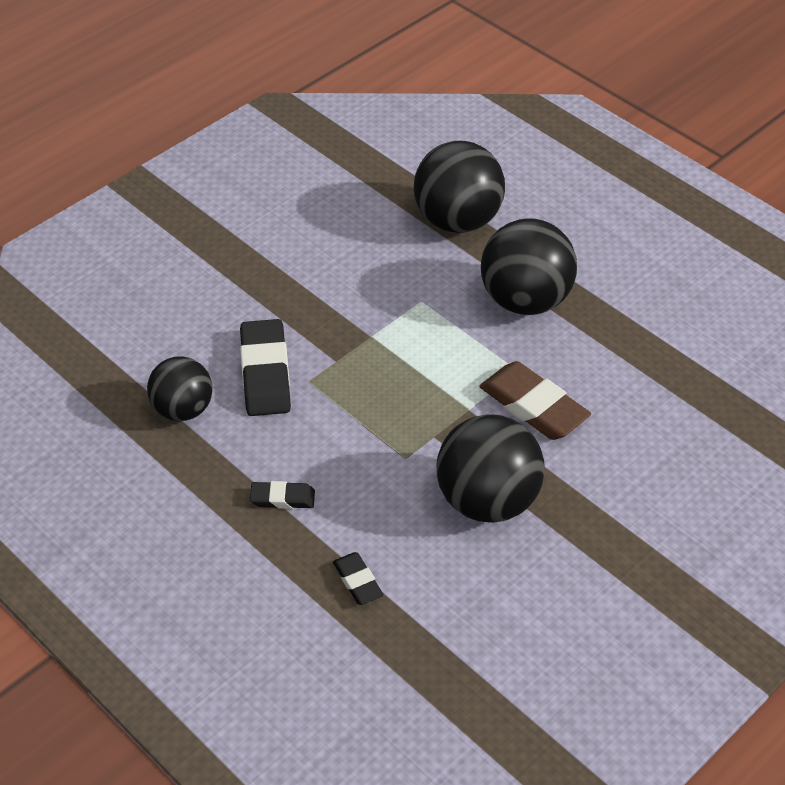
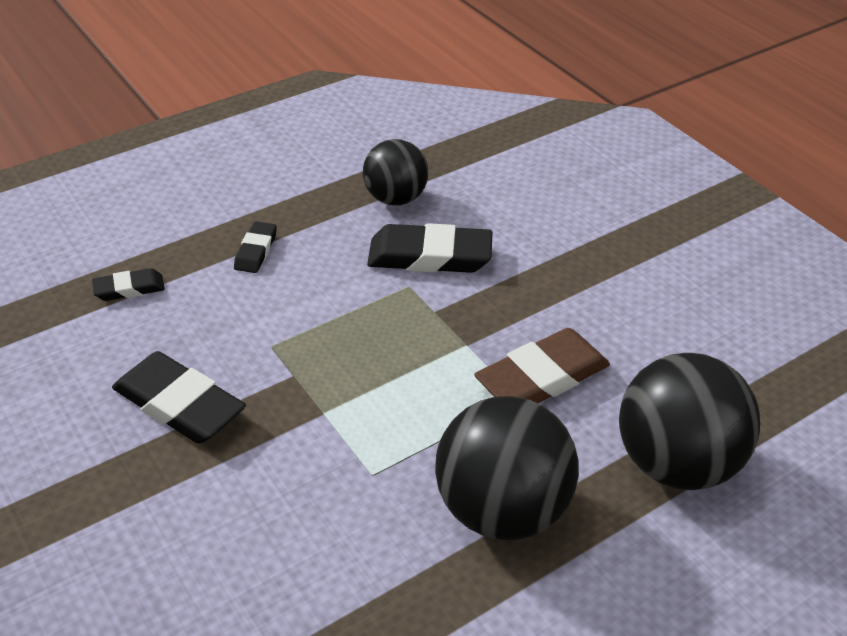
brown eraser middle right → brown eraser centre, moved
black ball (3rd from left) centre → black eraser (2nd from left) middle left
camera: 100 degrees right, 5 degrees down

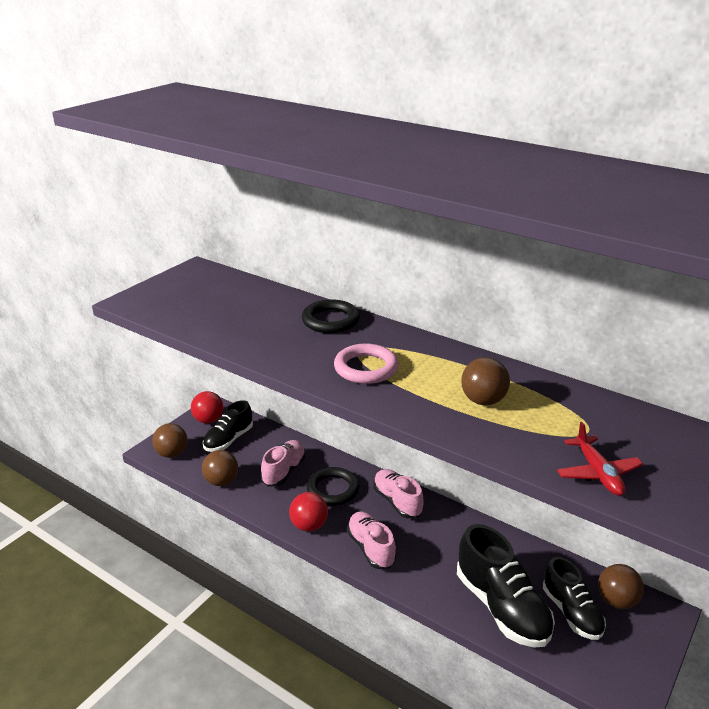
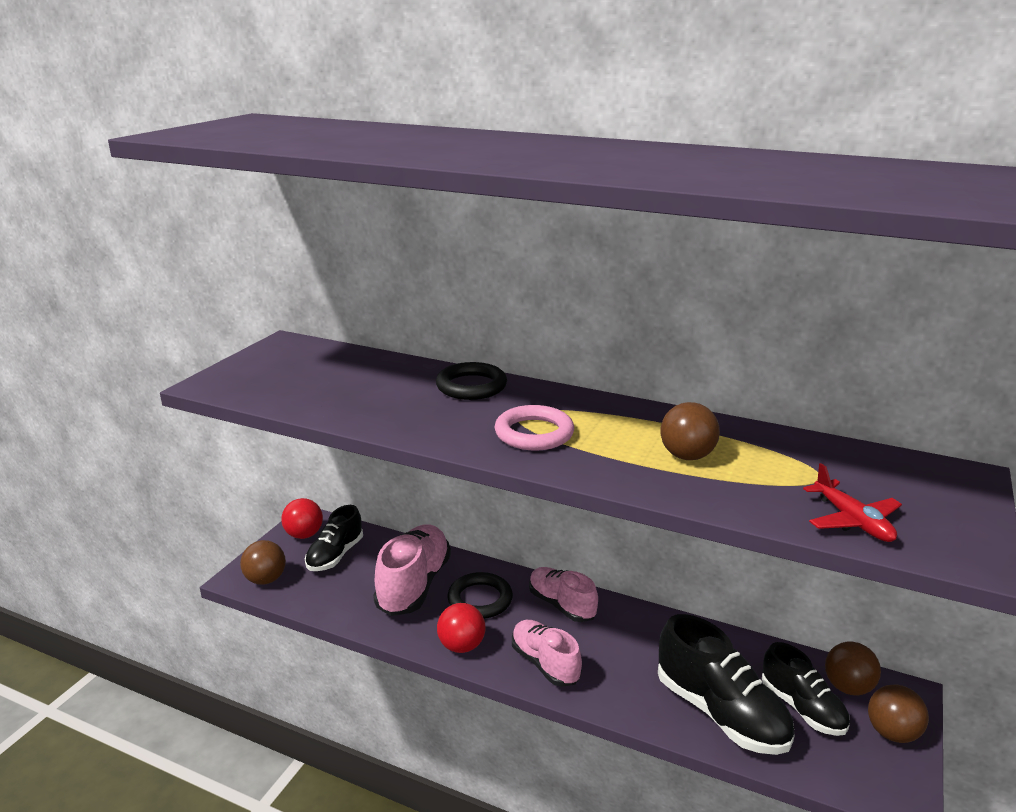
brown ball (2nd from left in the first image) middle left → brown ball (4th from left) bottom right, moved
pink shoe (1st from left) centre → pink shoe (1st from left) bottom centre, x1.54
camera: 10 degrees left, 5 degrees down

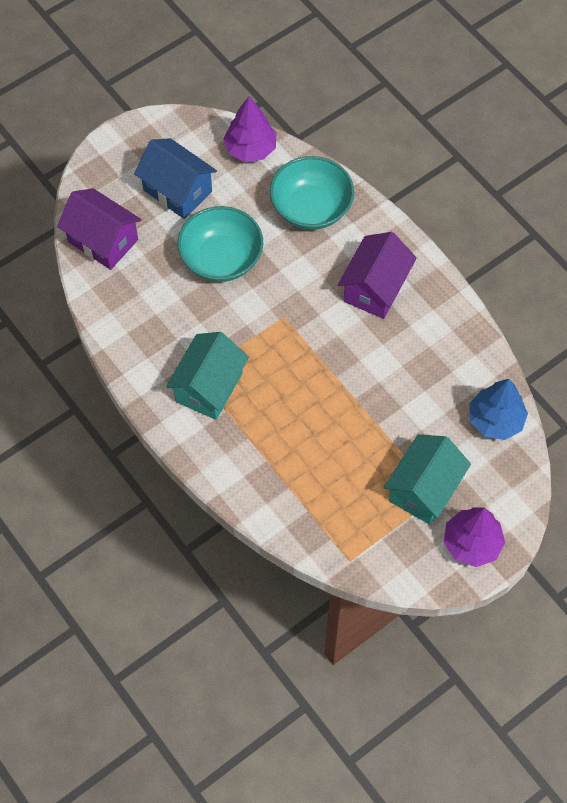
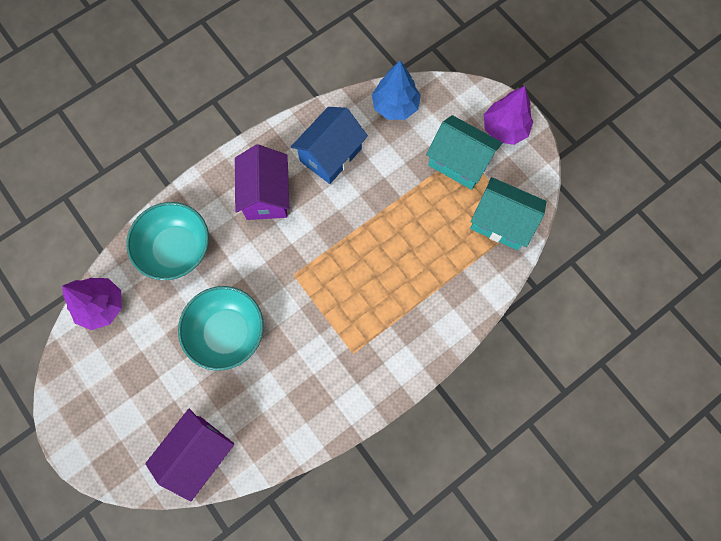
blue house top left → blue house top centre, moved
turquoise house (1st from left in the first image) centre → turquoise house (2nd from left) middle right, moved
purple house (2nd from left) centre, 60 degrees clockwise
camera: 90 degrees left, 10 degrees up

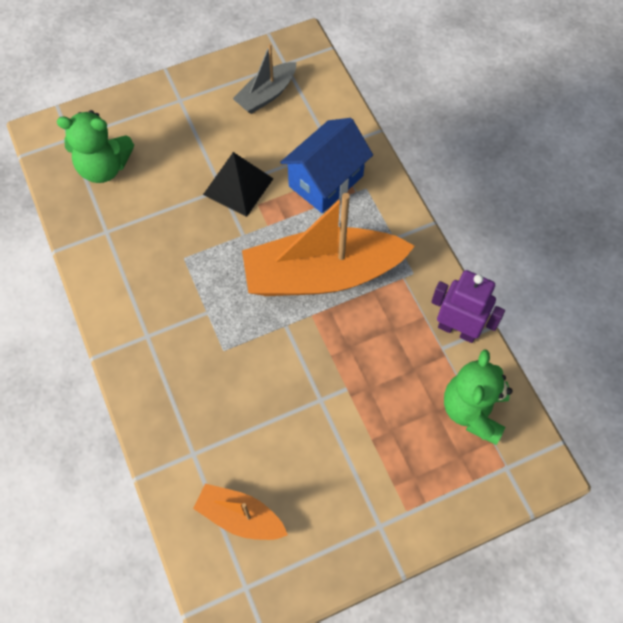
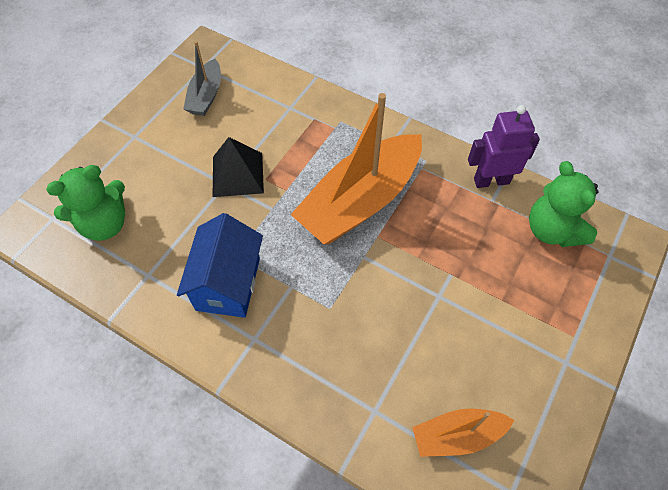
blue house top centre → blue house middle left, moved
camera: 35 degrees left, 5 degrees down

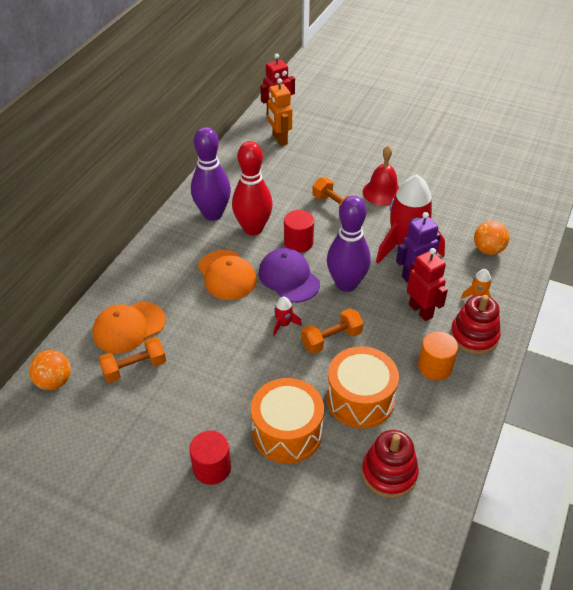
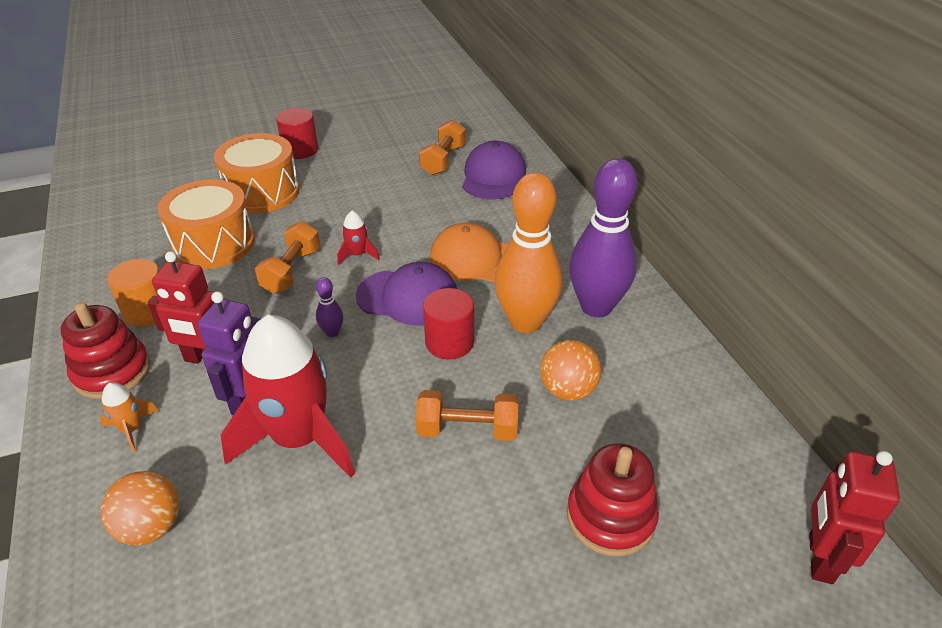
orange robot top centre → -
red bell top centre → -
orange ball (1st from left in the first image) middle left → orange ball (2nd from left) centre, moved
red stacking toy (1st from left in the first image) bottom right → red stacking toy (2nd from left) bottom centre, moved
orange cap (1st from left) middle left → purple cap (2nd from left) top centre
red bowling pin top centre → orange bowling pin centre
purple bowling pin (2nd from left in the first image) centre → purple bowling pin (1st from left) centre, x0.41
camera: 135 degrees right, 5 degrees down

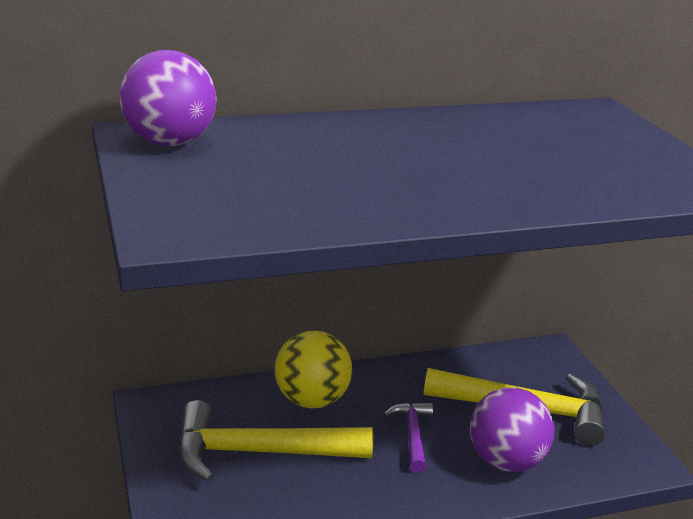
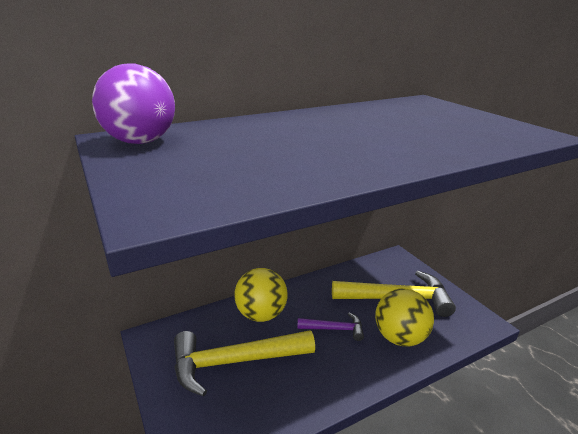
purple ball (2nd from left) bottom right → yellow ball (2nd from left) bottom right
purple hammer bottom centre, 105 degrees clockwise
camera: 10 degrees left, 0 degrees up

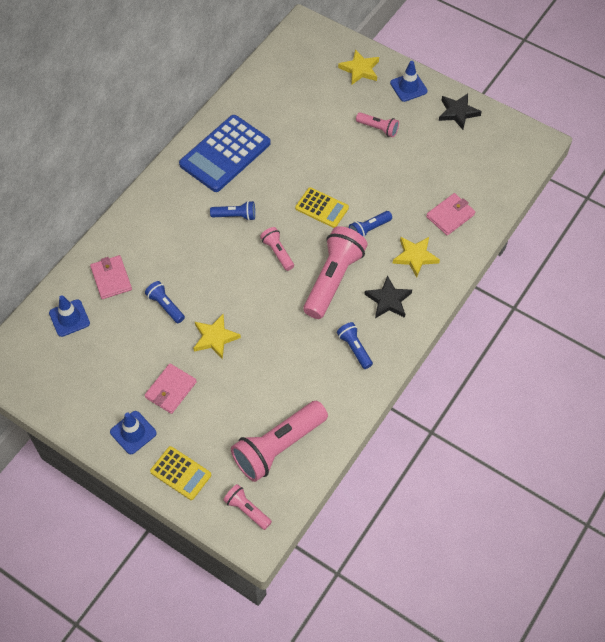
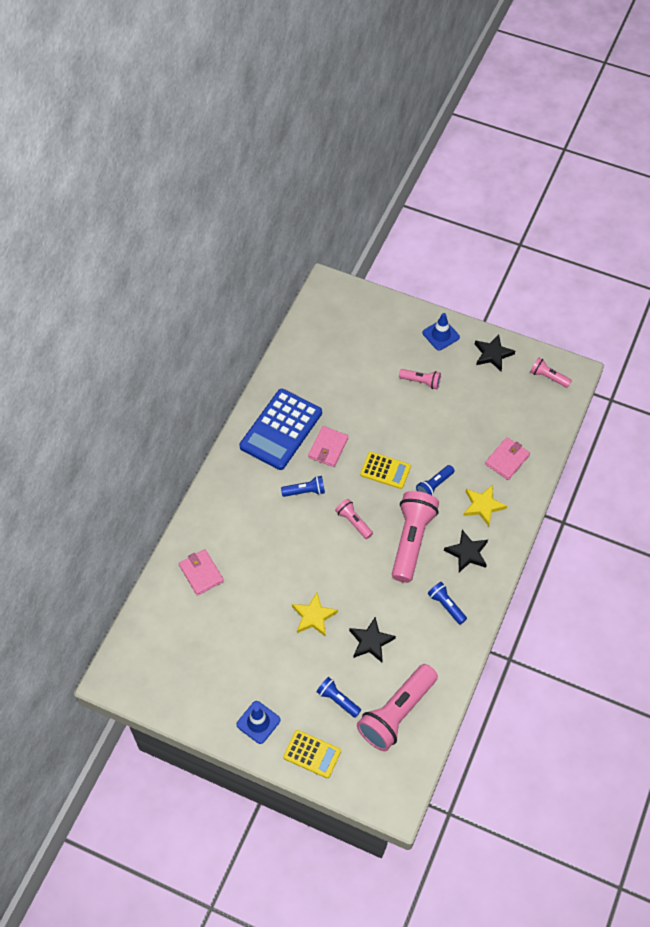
blue traffic cone (1st from left) middle left → -
yellow star (2nd from left) top centre → -
- → black star (1st from left) bottom centre
blue flashlight (1st from left in the first image) middle left → blue flashlight (2nd from left) bottom centre, moved
pink wallet (2nd from left) middle left → pink wallet (2nd from left) centre, moved
pink flashlight (1st from left in the first image) bottom centre → pink flashlight (5th from left) middle right, moved
camera: 10 degrees left, 0 degrees up

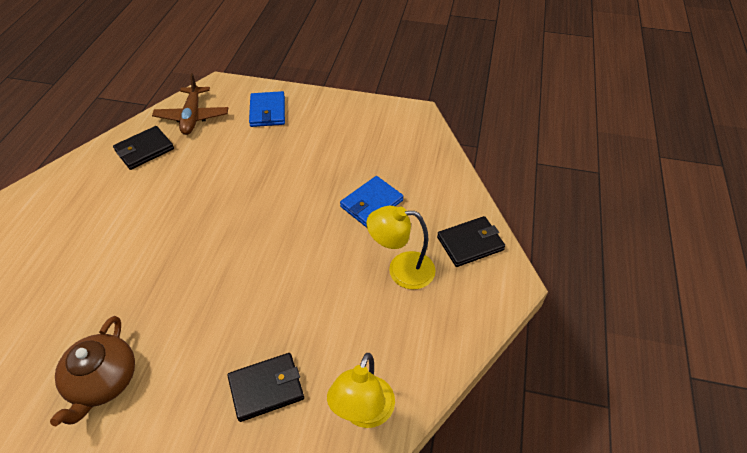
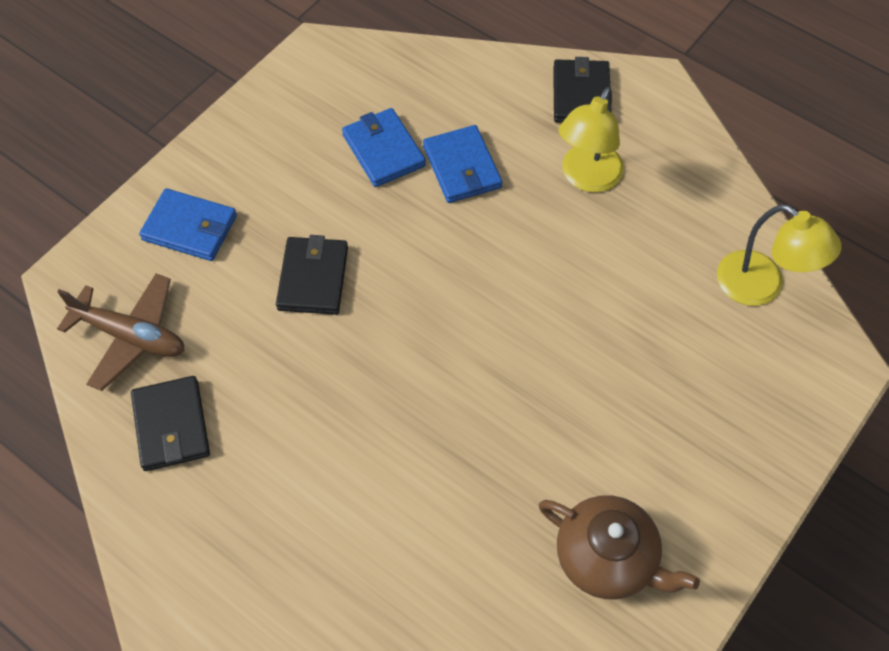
- → blue wallet (2nd from left) top centre
black wallet (2nd from left) bottom centre → black wallet (2nd from left) centre, moved
camera: 65 degrees left, 10 degrees up

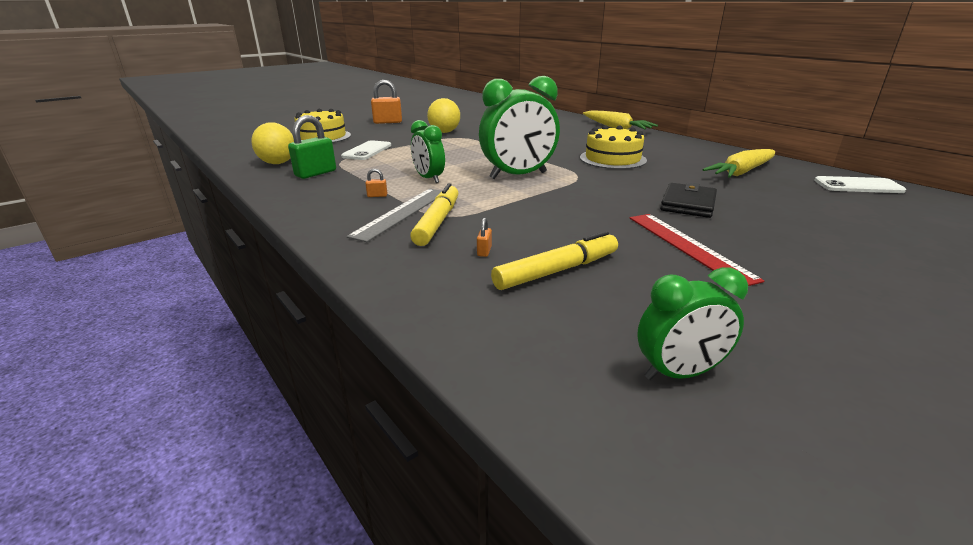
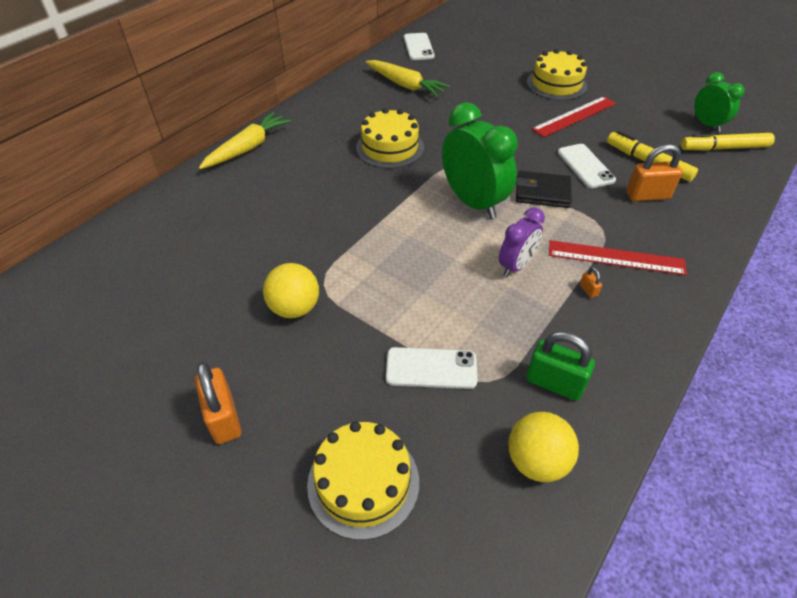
- → yellow cake (3rd from left) top right
- → white phone (3rd from left) top right
yellow marker (1st from left in the first image) centre → yellow marker (2nd from left) top right, moved
black wallet middle right → black wallet top right, moved
grey ruler centre → red ruler (2nd from left) middle right
green clock (1st from left) top centre → purple clock centre
orange padlock (3rd from left) centre → orange padlock (3rd from left) top right, x2.29
camera: 105 degrees left, 20 degrees up

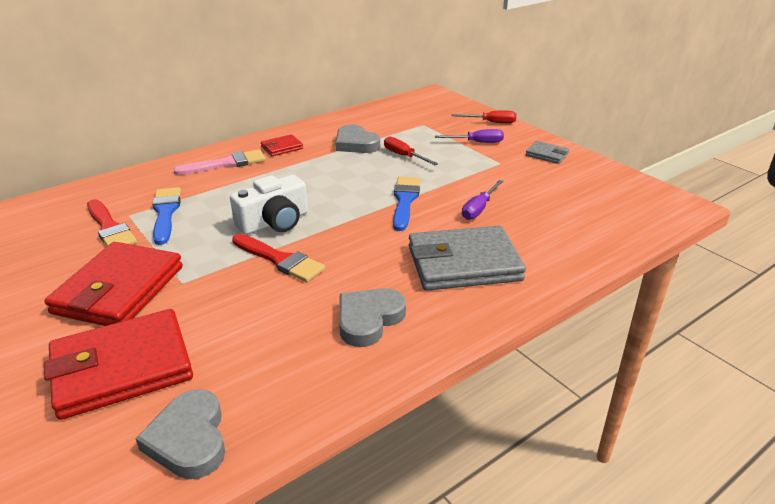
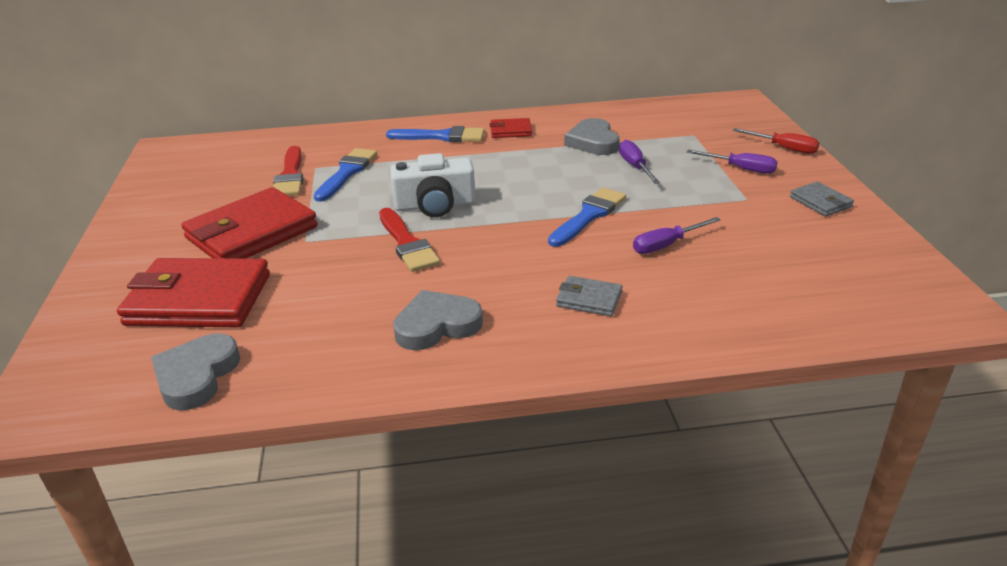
pink brush top left → blue brush (2nd from left) top centre
red screwdriver (1st from left) top centre → purple screwdriver (1st from left) top centre
grey wallet (1st from left) centre, x0.47
camera: 30 degrees right, 0 degrees up

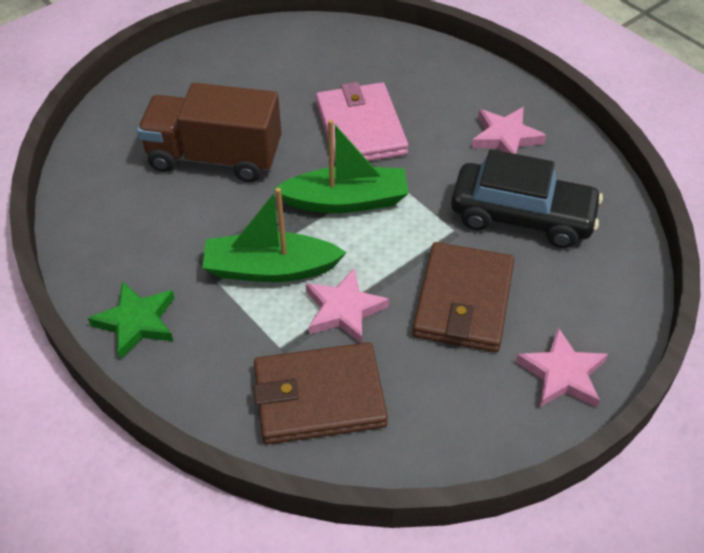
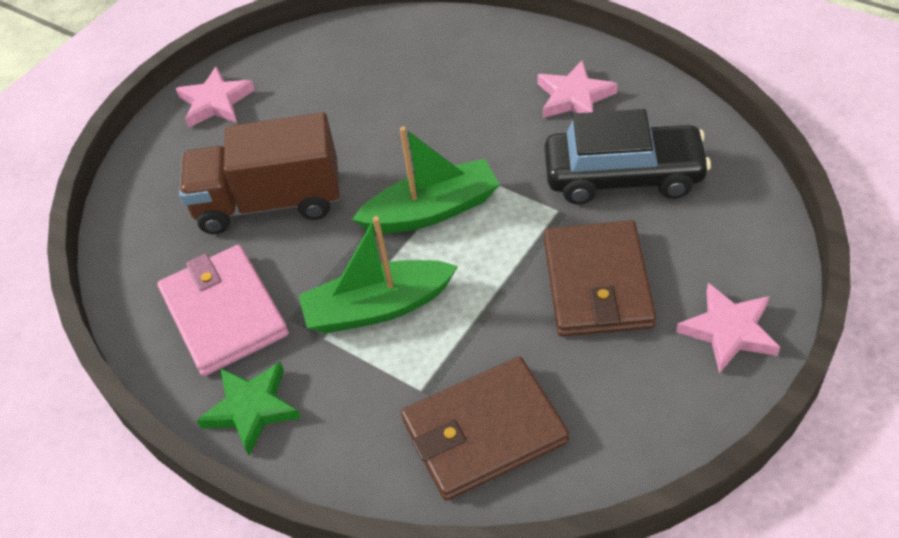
pink star (1st from left) centre → pink star (1st from left) top left, moved
pink wallet top centre → pink wallet middle left, moved
camera: 10 degrees left, 0 degrees up

